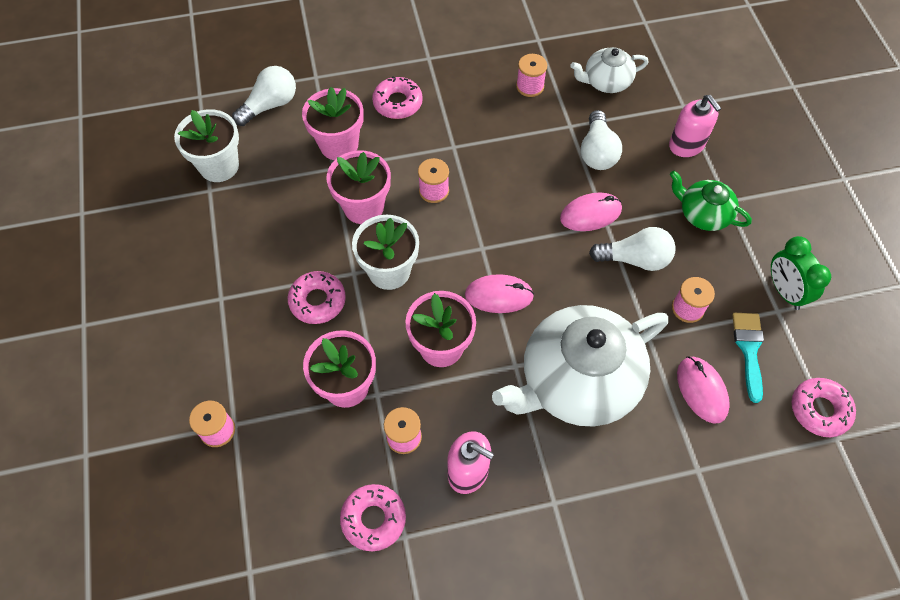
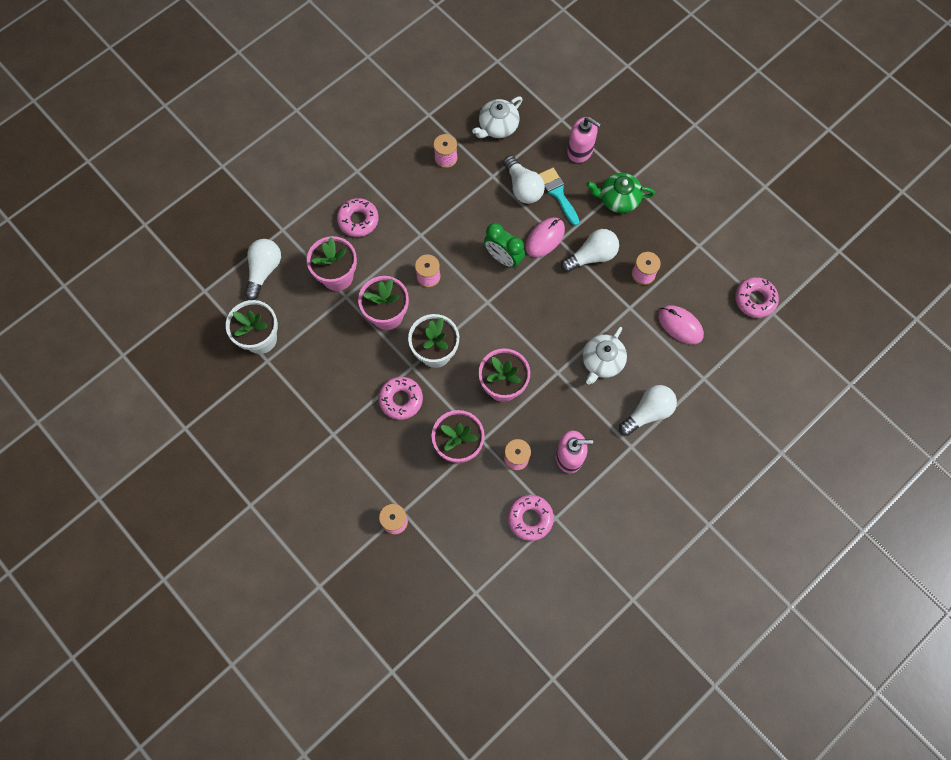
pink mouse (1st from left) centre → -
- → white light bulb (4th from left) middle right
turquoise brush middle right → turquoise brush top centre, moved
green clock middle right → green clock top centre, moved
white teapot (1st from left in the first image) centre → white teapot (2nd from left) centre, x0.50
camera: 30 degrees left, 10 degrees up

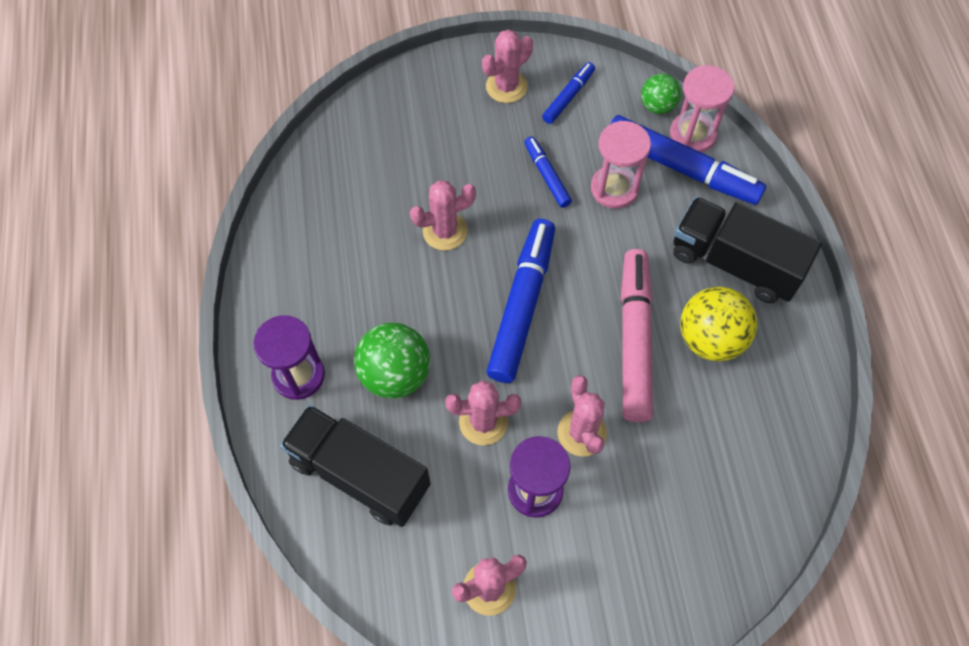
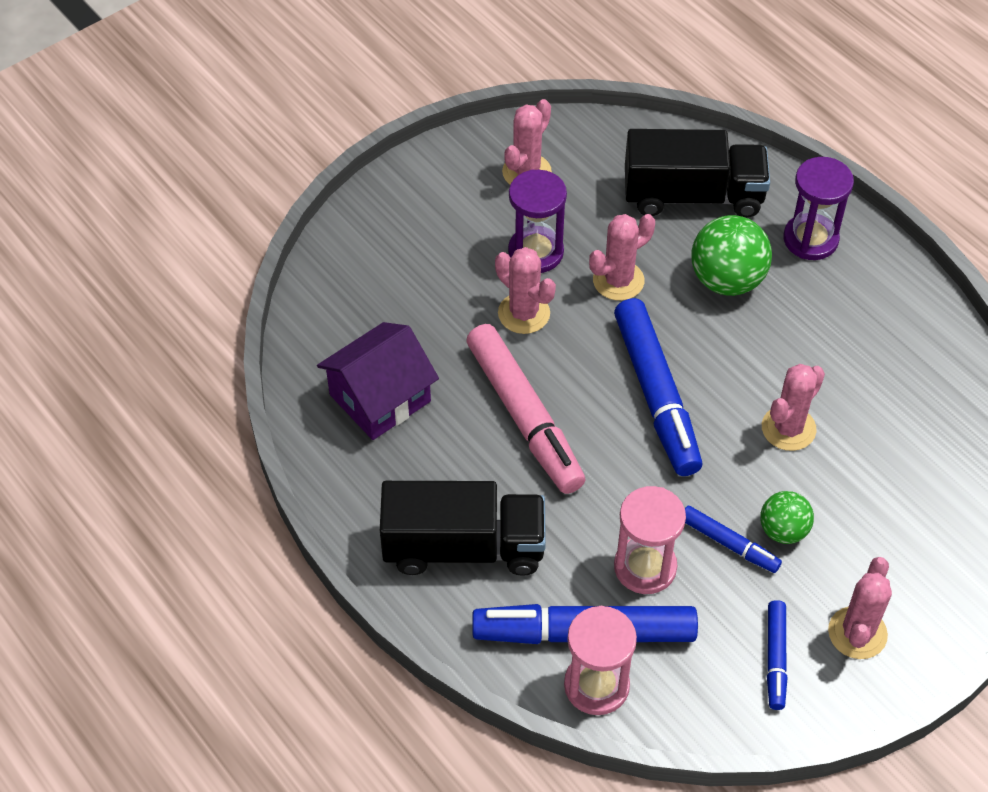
yellow ball middle right → -
- → purple house centre
green ball (2nd from left) top right → green ball (2nd from left) middle right, moved
camera: 150 degrees right, 10 degrees down

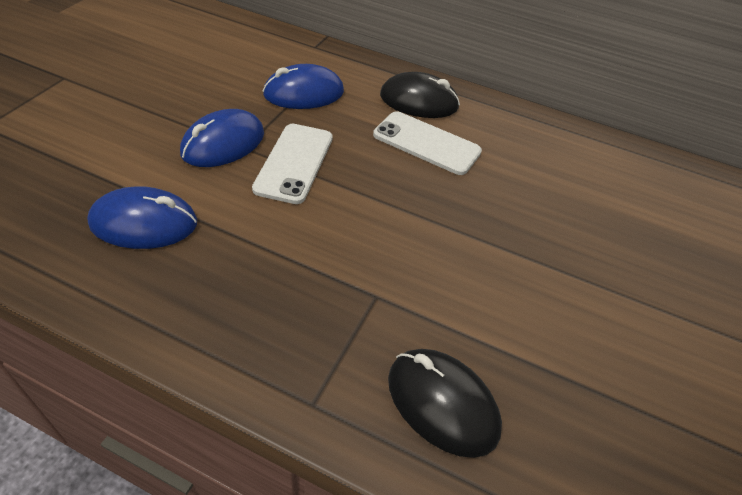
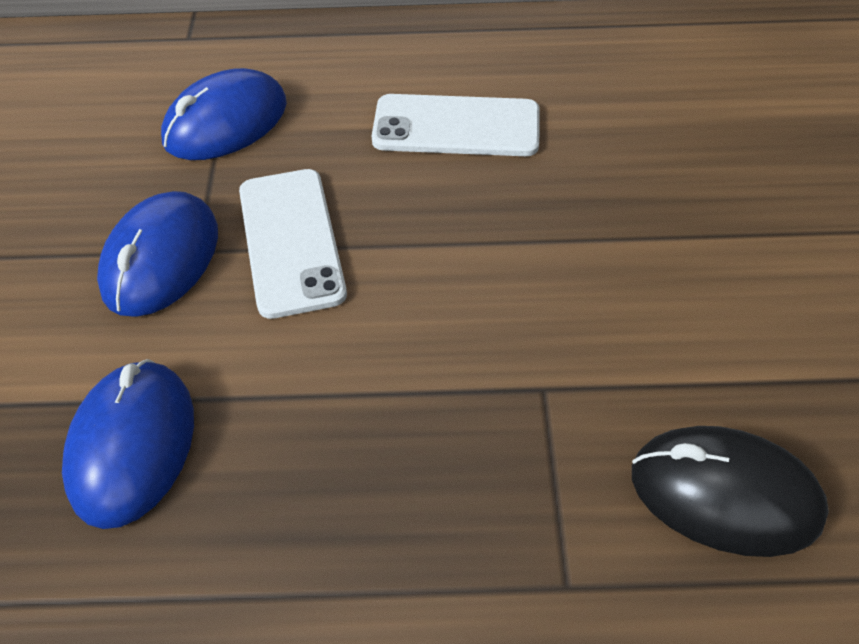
black mouse (1st from left) top centre → -
blue mouse (1st from left) middle left → blue mouse (1st from left) bottom left, 60 degrees counterclockwise
camera: 20 degrees left, 5 degrees up

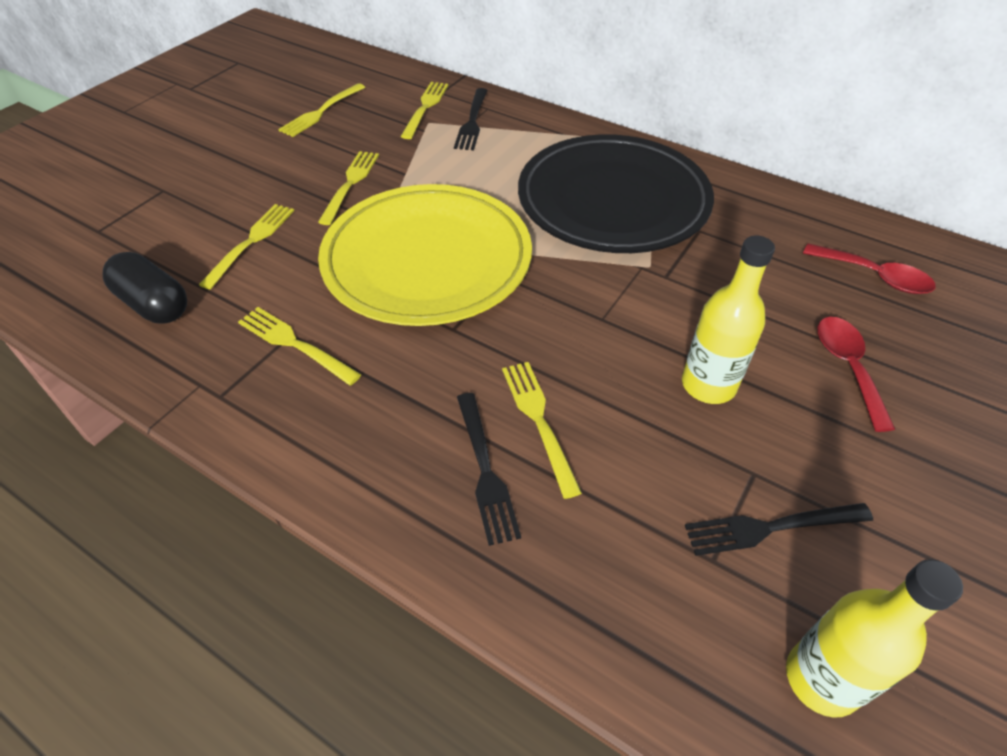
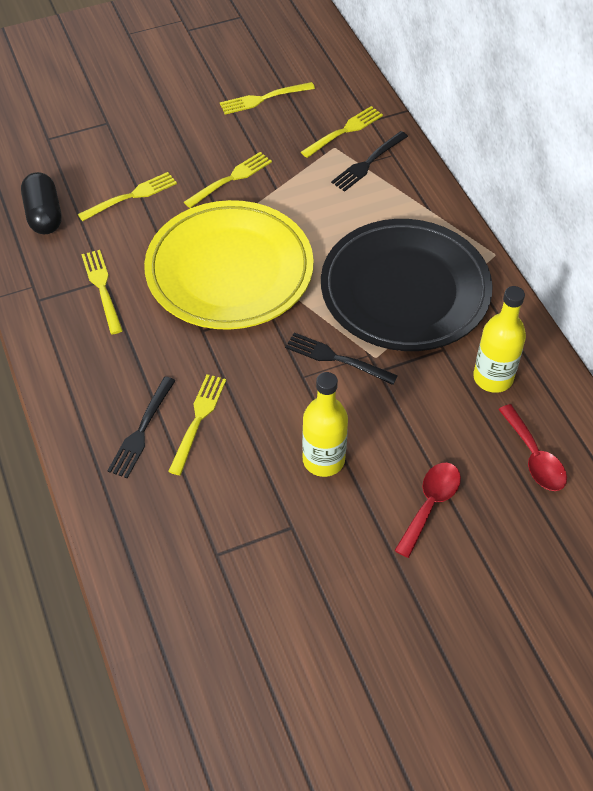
black fork (3rd from left in the first image) bottom right → black fork (2nd from left) centre, moved
yellow bottle (2nd from left) bottom right → yellow bottle (2nd from left) middle right, moved
camera: 35 degrees right, 5 degrees up

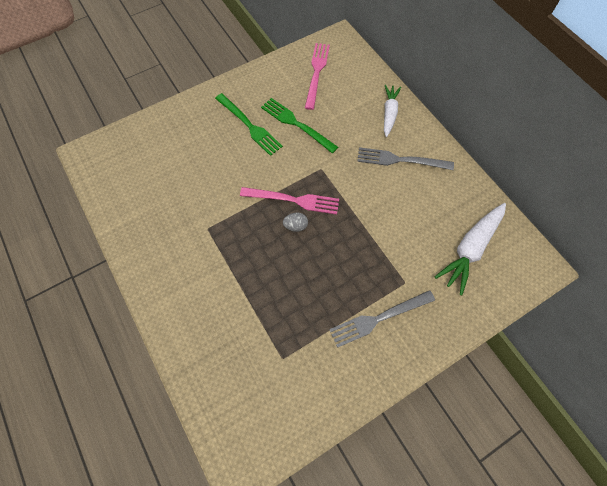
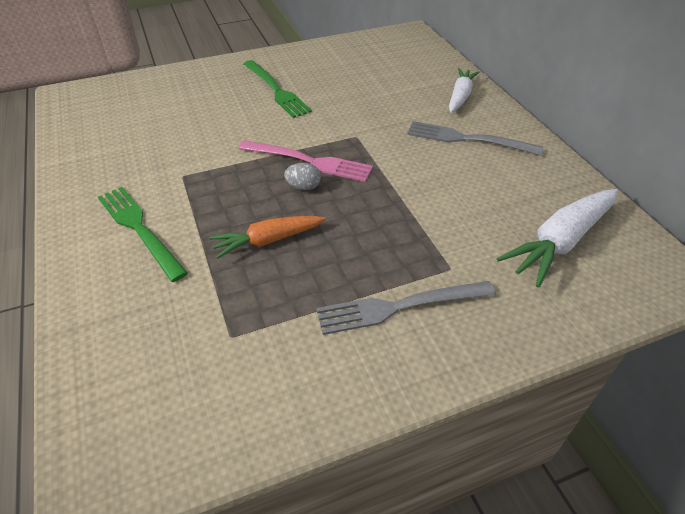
pink fork (2nd from left) top centre → -
- → orange carrot centre
green fork (2nd from left in the first image) top centre → green fork (1st from left) middle left, moved
camera: 10 degrees right, 20 degrees down

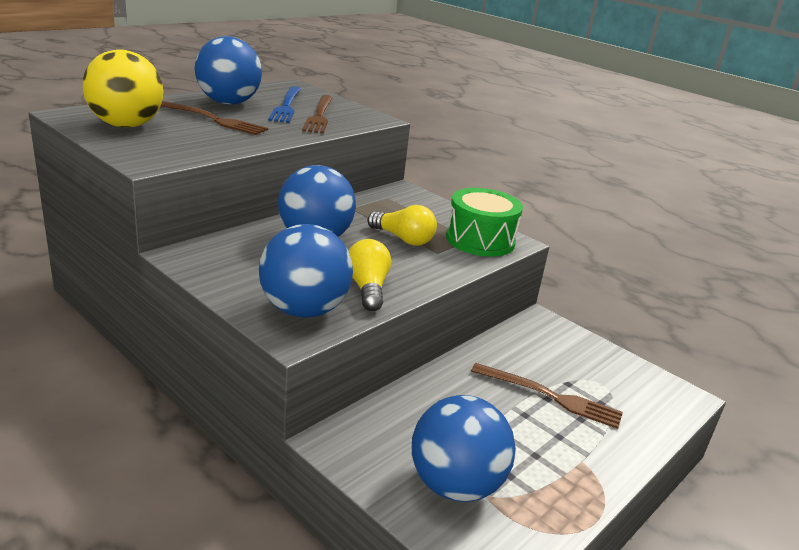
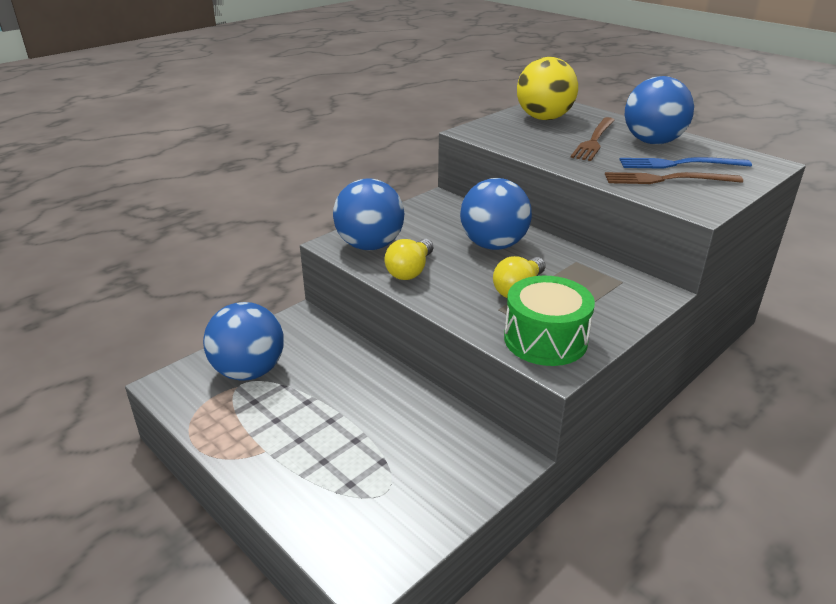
brown fork (3rd from left) bottom right → -
yellow light bulb (1st from left) centre, 120 degrees clockwise
camera: 95 degrees right, 5 degrees up

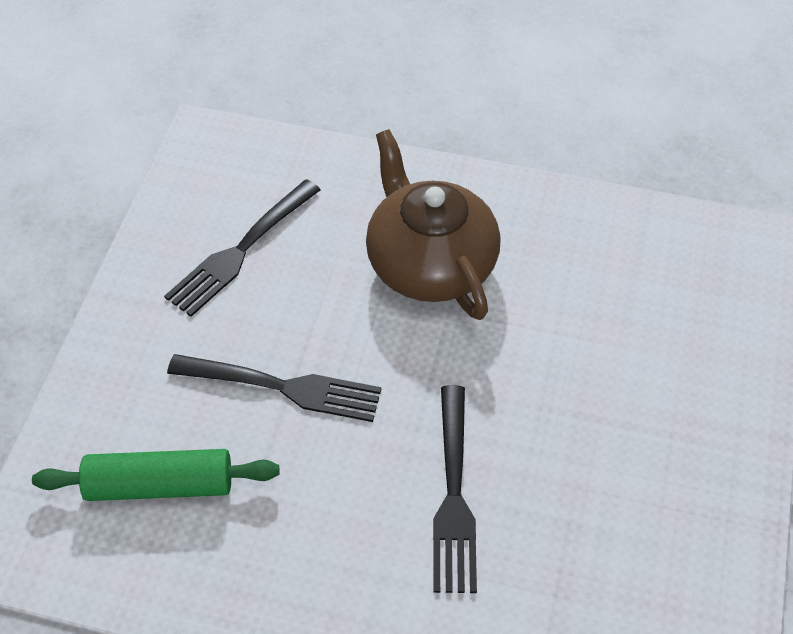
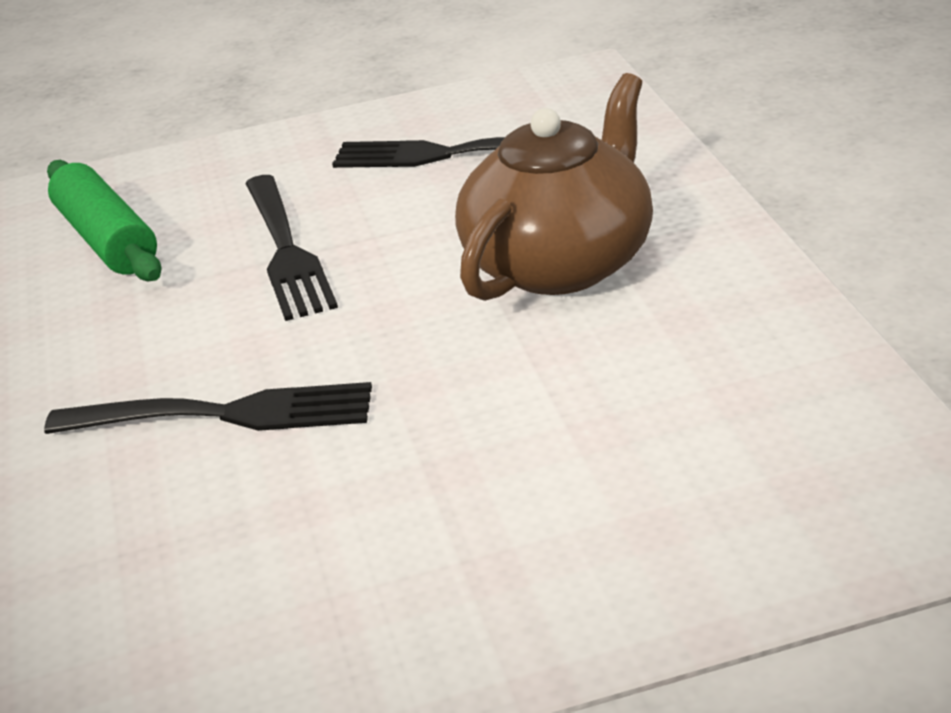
black fork (3rd from left in the first image) bottom centre → black fork (1st from left) middle left, 150 degrees counterclockwise
camera: 65 degrees right, 20 degrees down

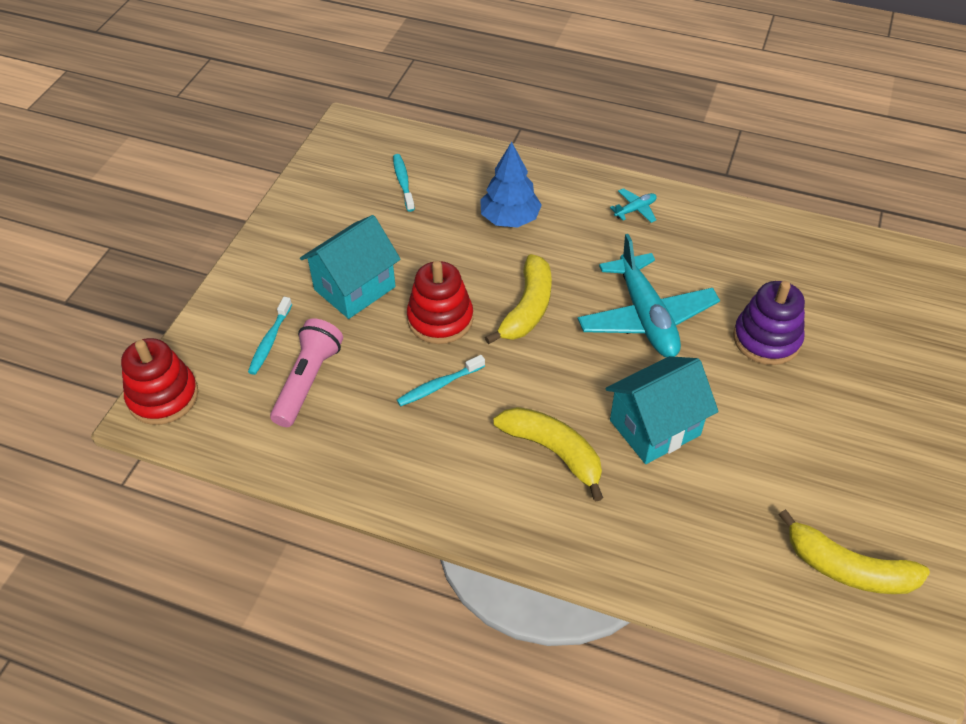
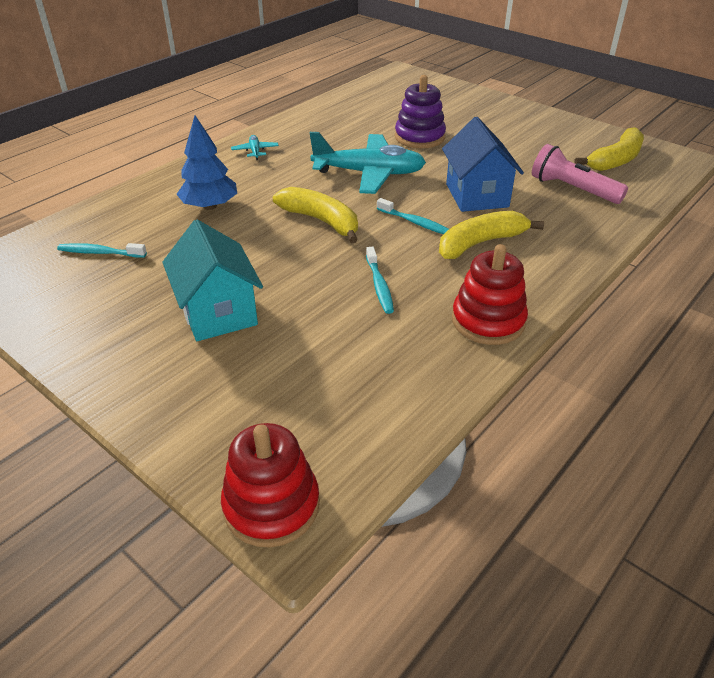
turquoise toothbrush (1st from left in the first image) middle left → turquoise toothbrush (3rd from left) top centre, moved
pink flashlight middle left → pink flashlight top right, moved
red stacking toy (2nd from left) centre → red stacking toy (2nd from left) middle right, moved
turquoise house (2nd from left) middle right → blue house top right
camera: 70 degrees left, 10 degrees down

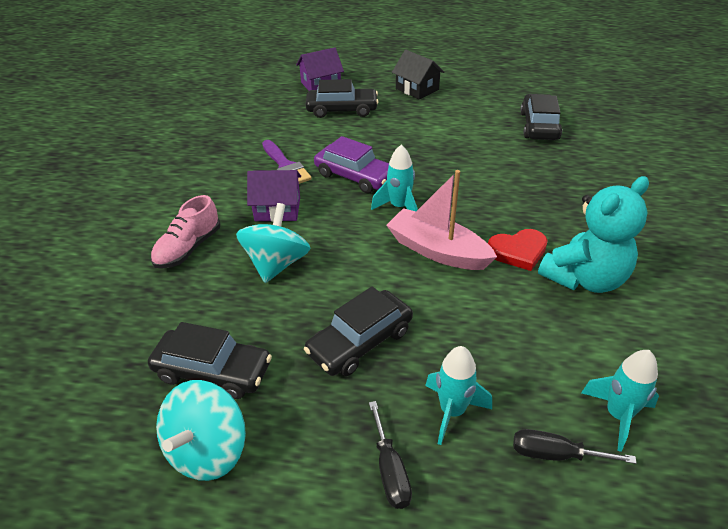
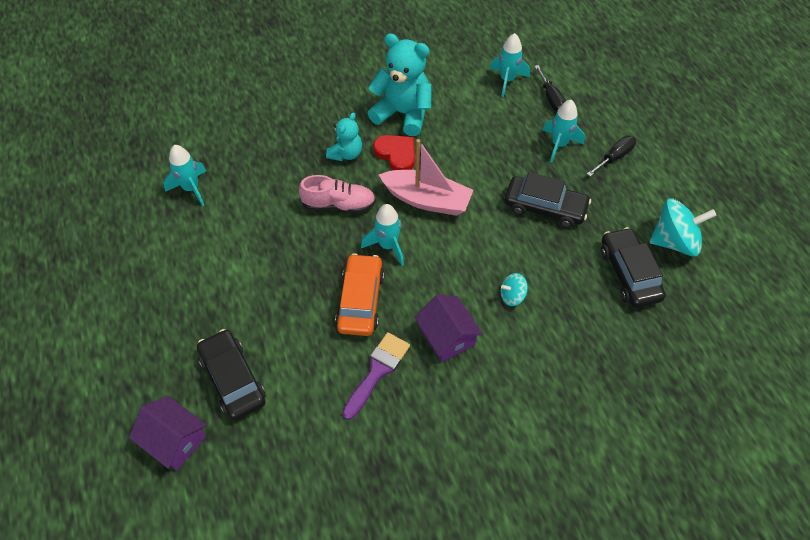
black house top centre → -
- → turquoise teddy bear (1st from left) top centre
pink shoe middle left → pink shoe centre, moved
black car (4th from left) top right → turquoise rocket (1st from left) top left
purple car top centre → orange car centre
pink boat centre → pink boat top centre, 75 degrees counterclockwise
turquoise spinning top (2nd from left in the first image) centre → turquoise spinning top (1st from left) centre, x0.51
camera: 120 degrees left, 15 degrees up

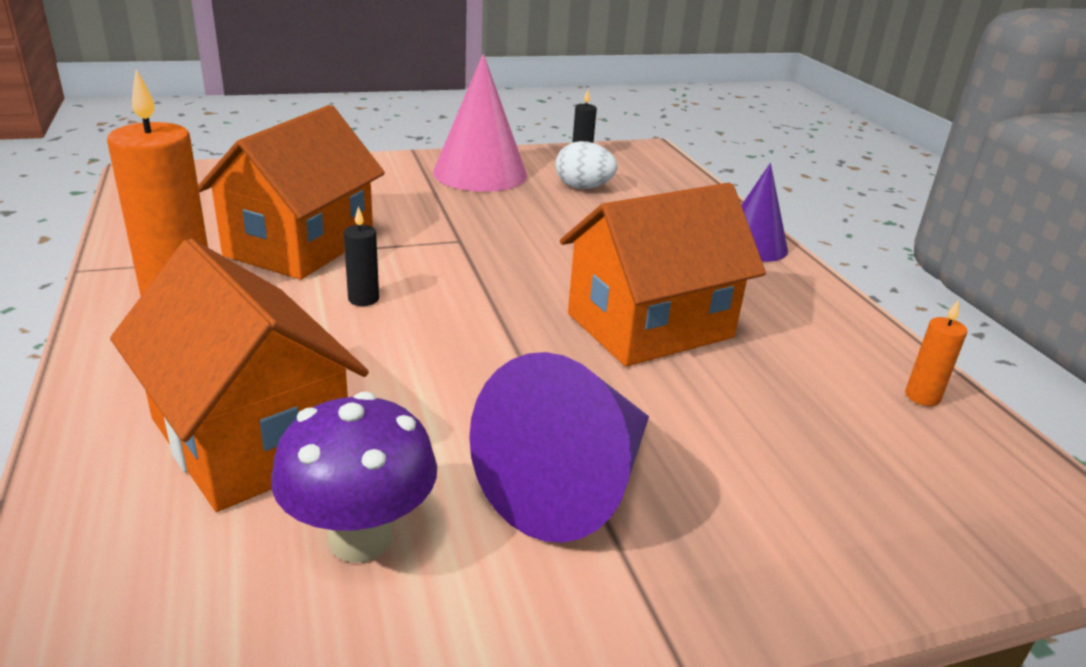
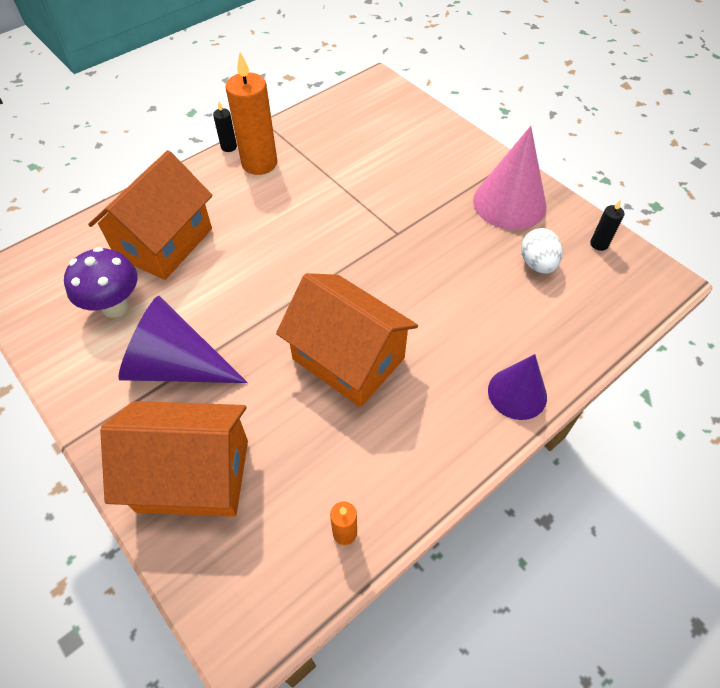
orange house (2nd from left) top left → orange house (2nd from left) bottom left, moved
black candle (1st from left) middle left → black candle (1st from left) top left, moved
camera: 70 degrees right, 25 degrees up

